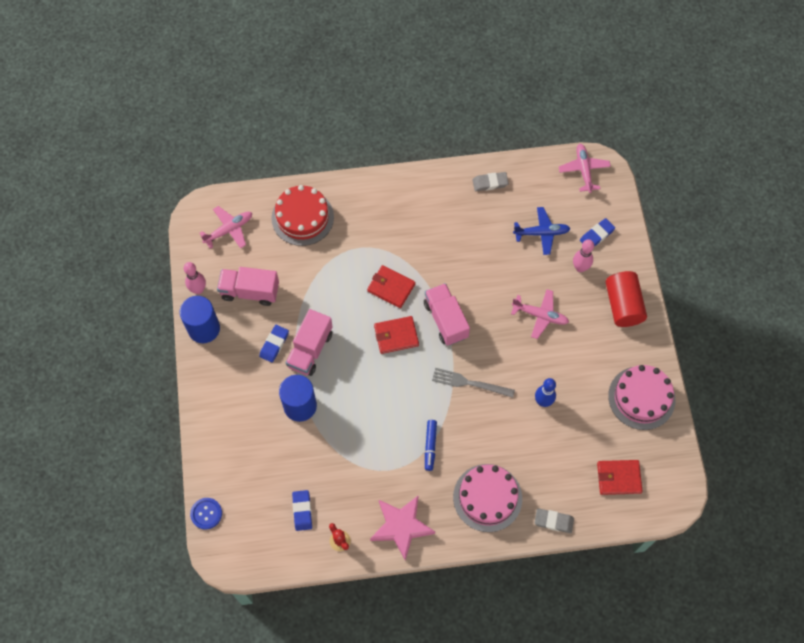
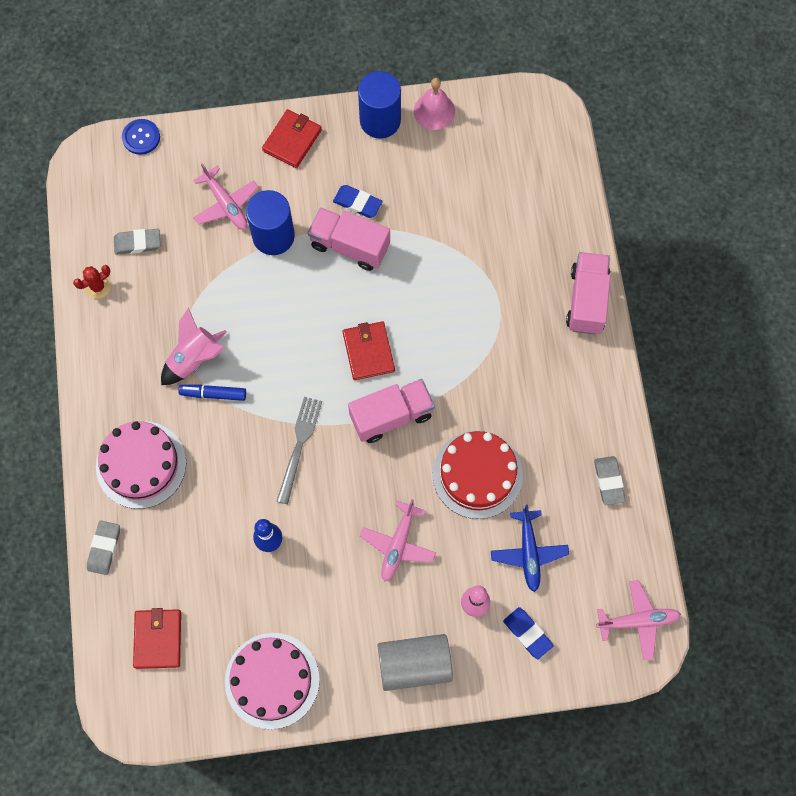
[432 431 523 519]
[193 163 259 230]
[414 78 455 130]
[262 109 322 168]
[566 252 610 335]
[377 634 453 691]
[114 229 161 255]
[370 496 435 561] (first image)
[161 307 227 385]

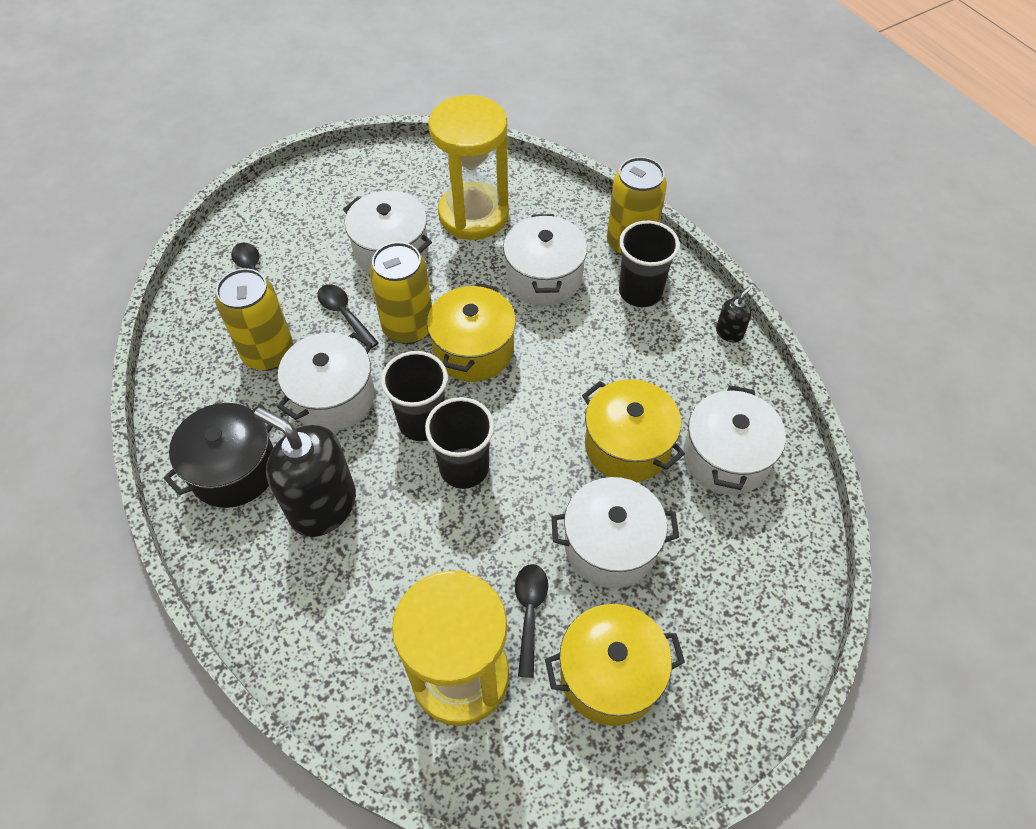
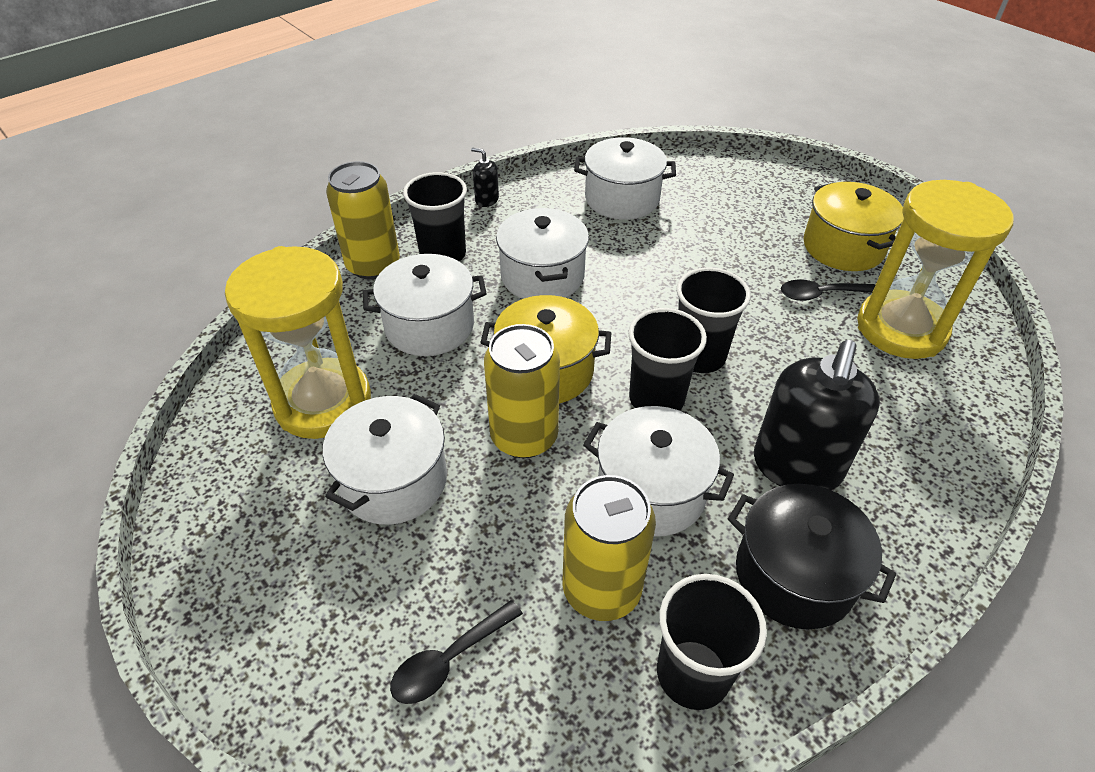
[317 284 379 349] (first image)
[582 379 685 482] (first image)
[496 208 589 299]
[657 574 767 710]

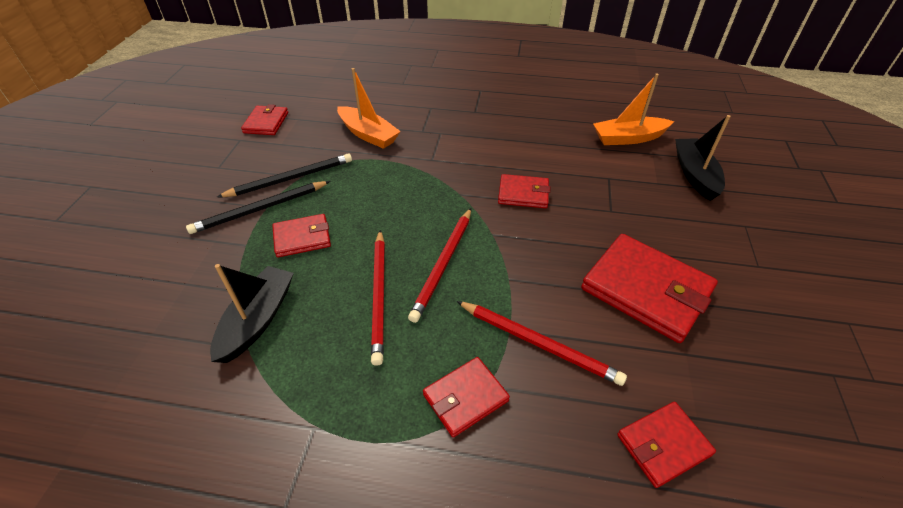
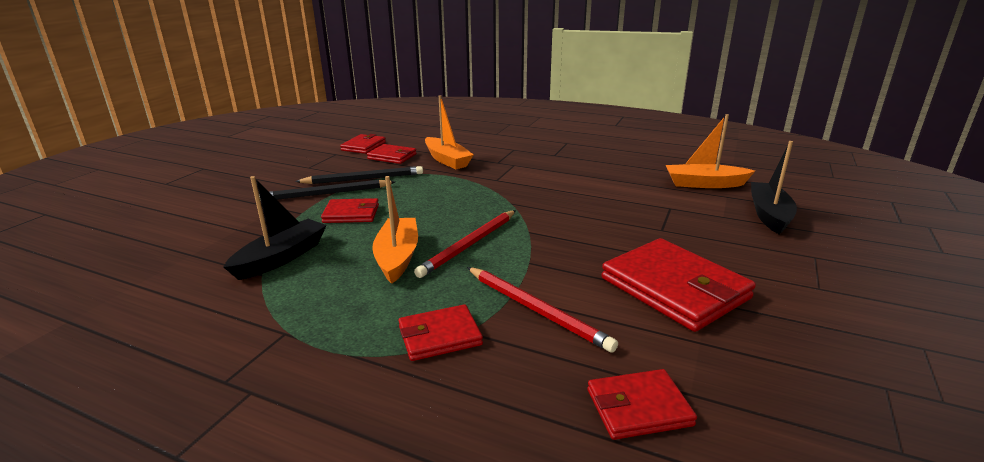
[367 144 417 164]
[372 176 418 284]

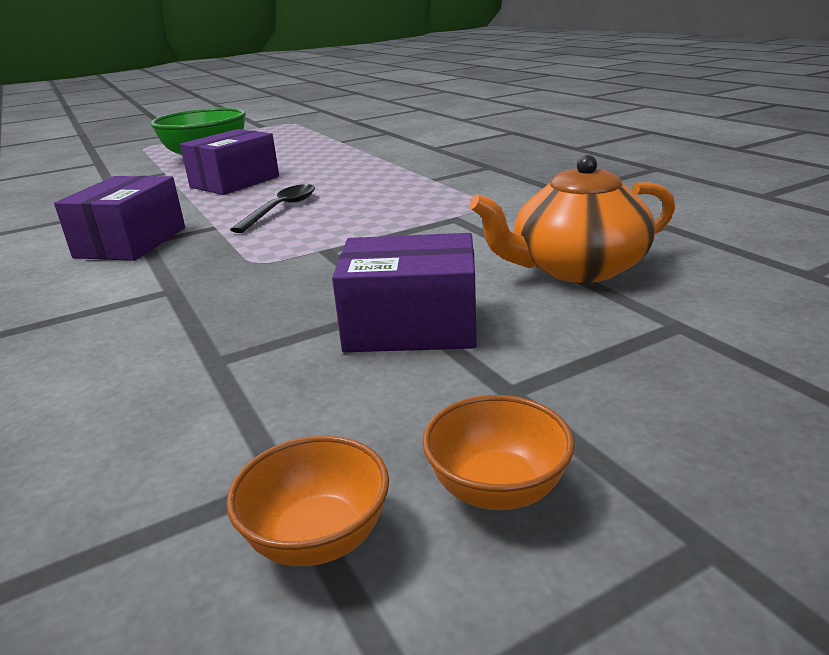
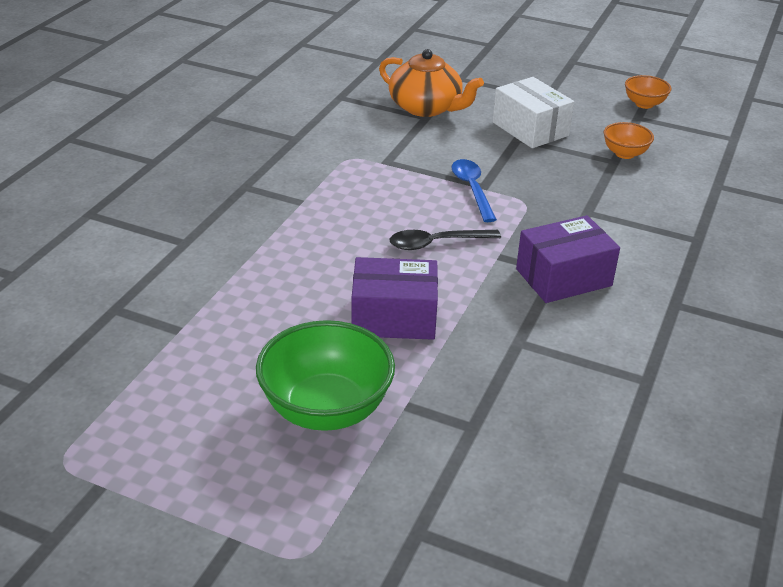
[492 77 574 148]
[603 122 654 159]
[451 159 497 222]

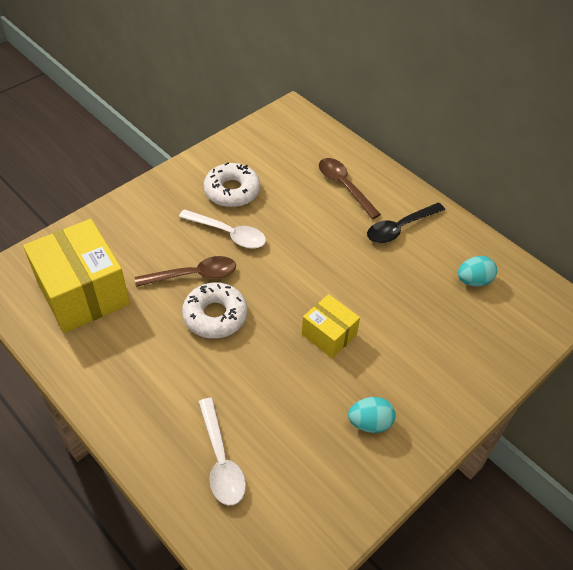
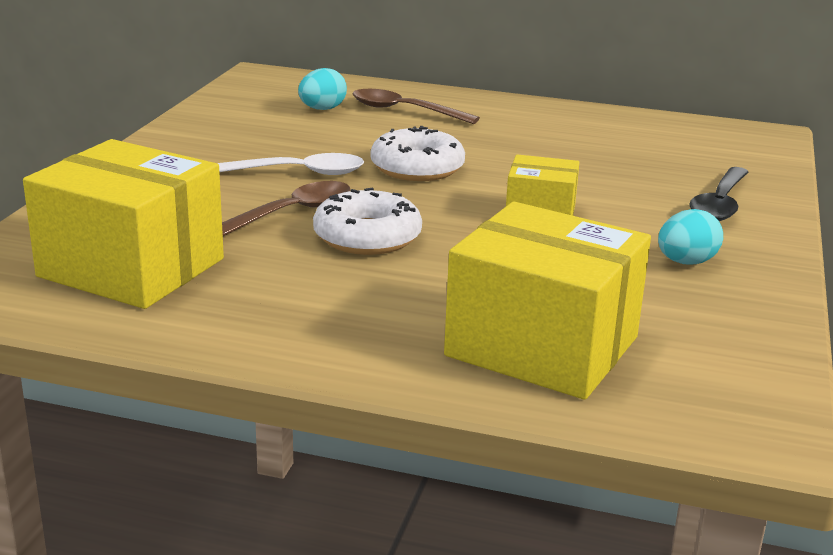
[371 126 465 181]
[689 167 748 221]
[298 68 347 110]
[444 202 651 400]

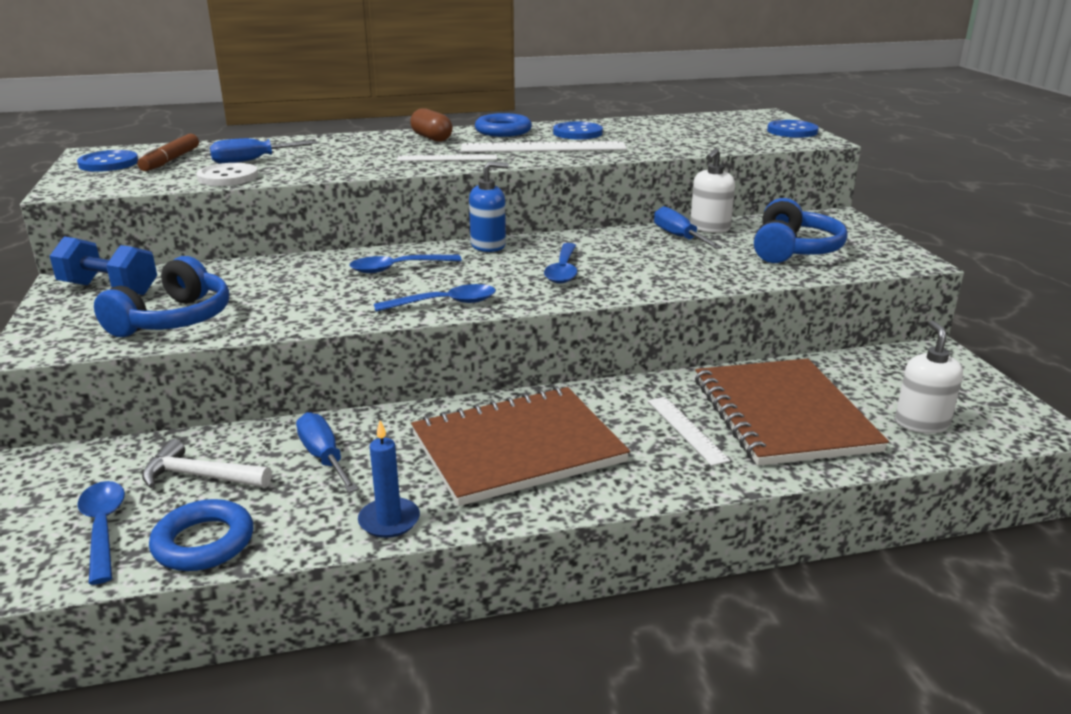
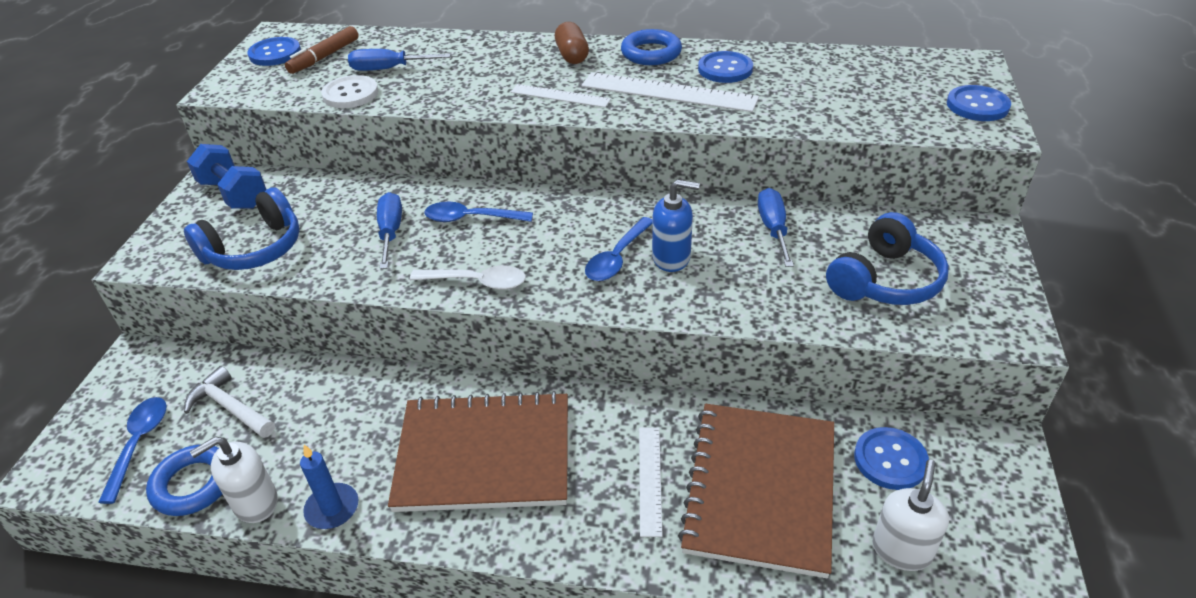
[190 436 278 523]
[652 179 700 272]
[410 266 526 290]
[377 192 402 269]
[854 427 929 490]

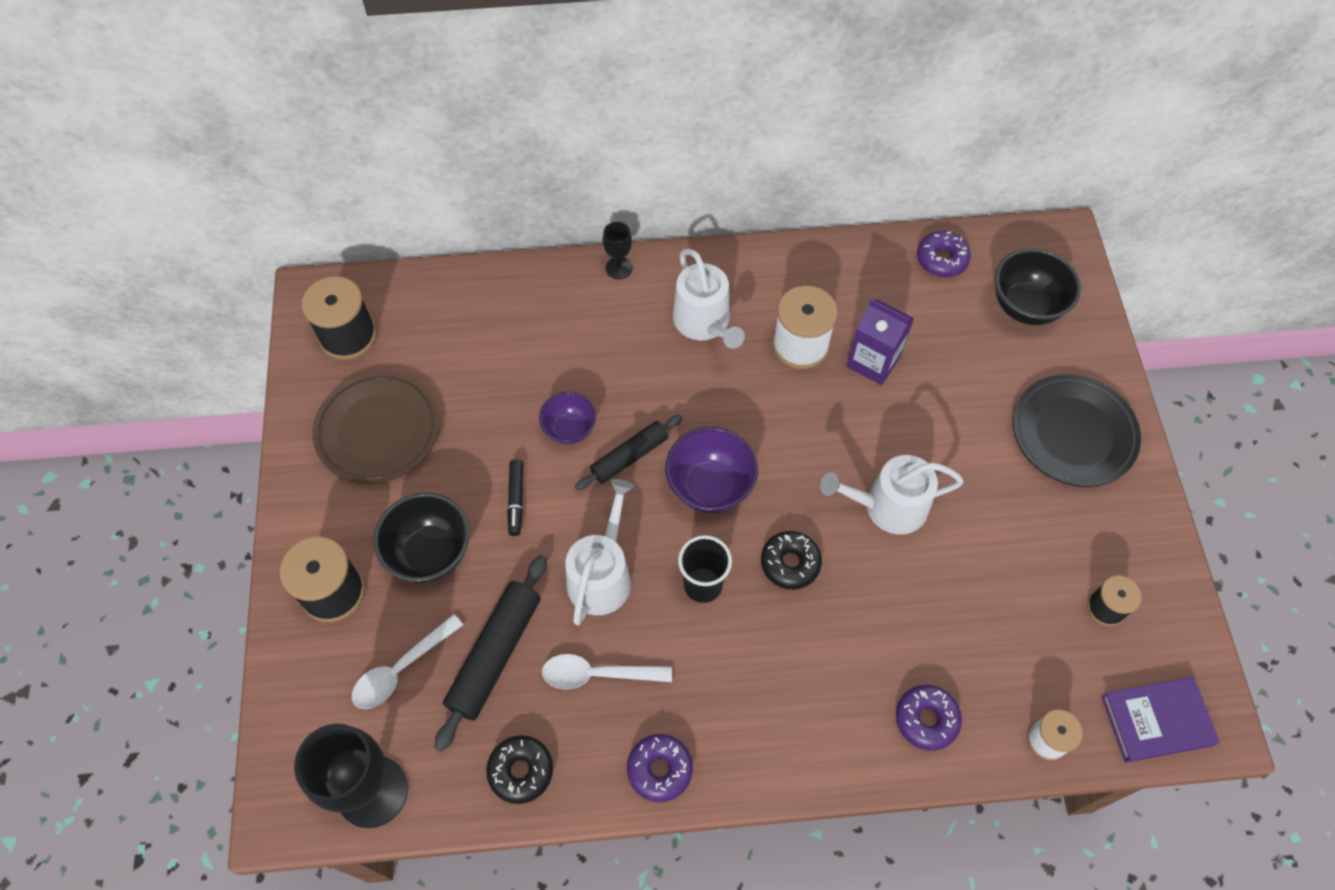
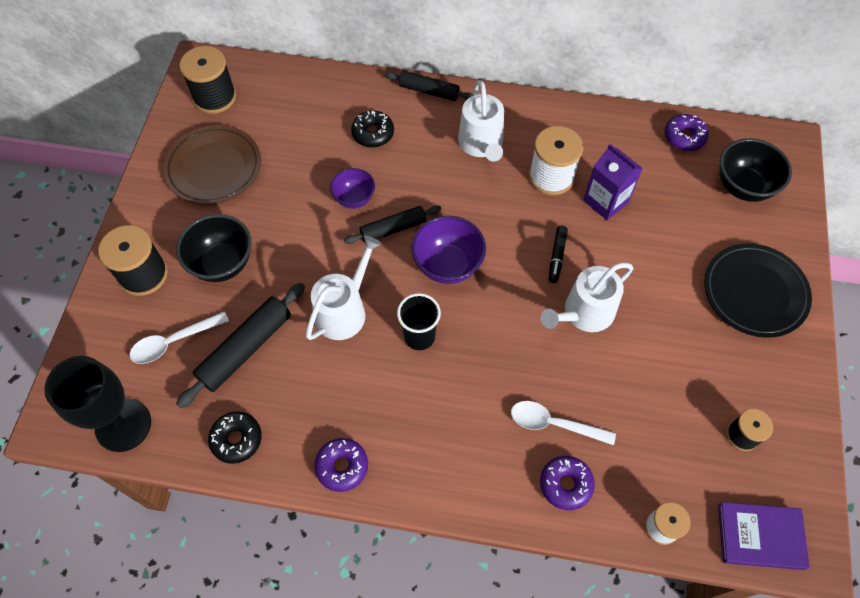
[385 71 473 101]
[541 263 633 332]
[549 226 568 283]
[351 110 394 148]
[511 401 616 445]

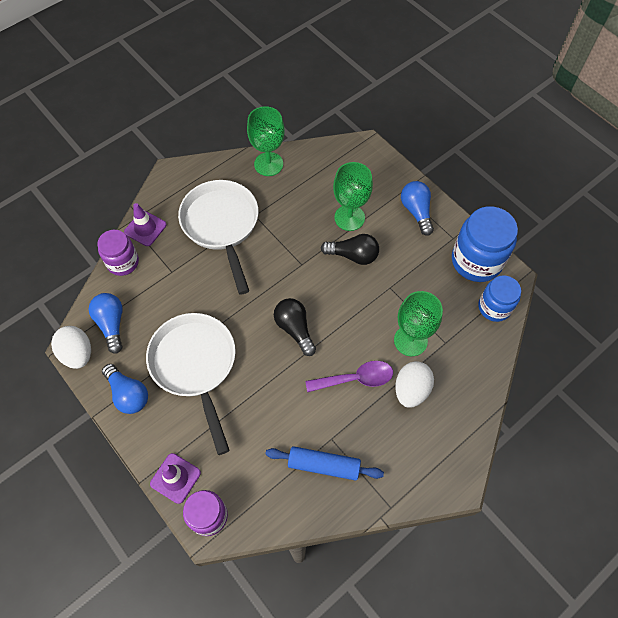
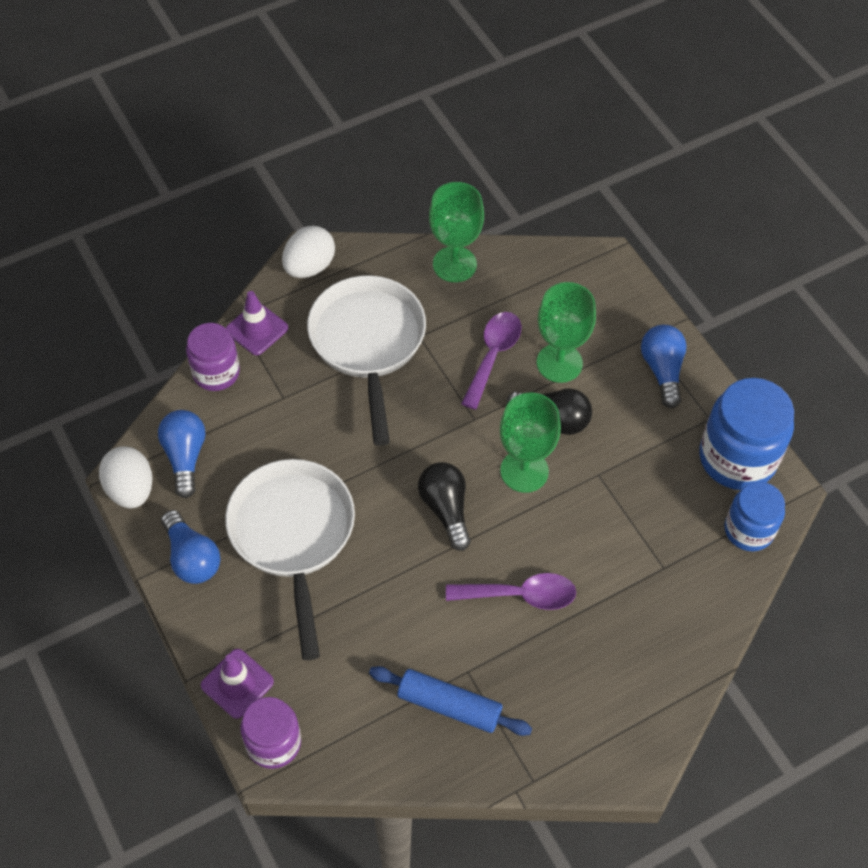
[500 392 561 493]
[282 226 335 278]
[461 312 521 410]

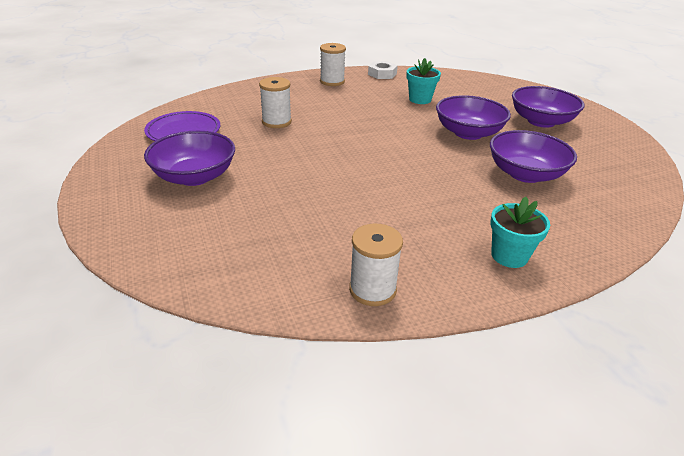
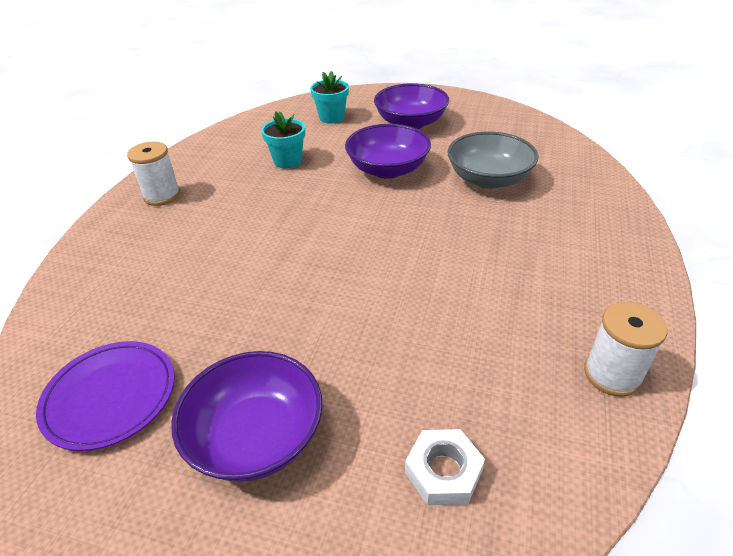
[405 429 485 505]
[259 77 292 128] (first image)
[448 132 538 189]
[310 71 349 124]

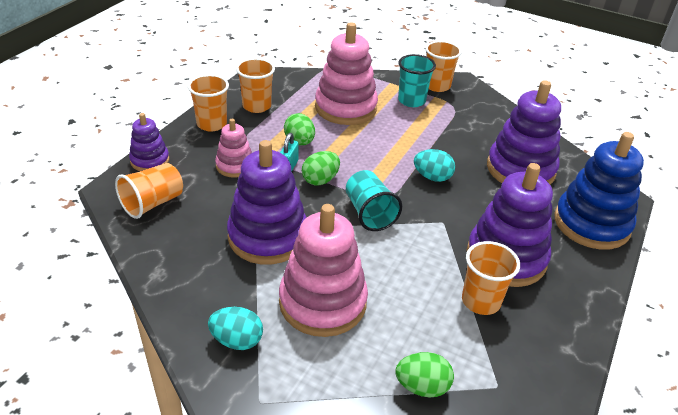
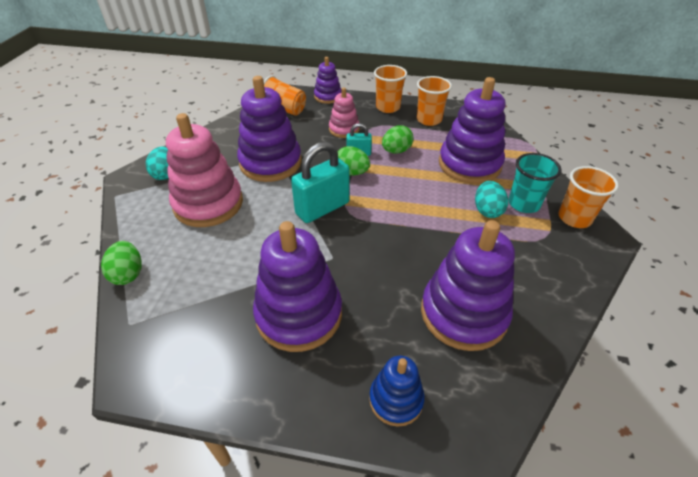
[439 77 506 184]
[369 356 425 427]
[475 181 508 218]
[291 141 350 223]
[462 241 520 315] (first image)

